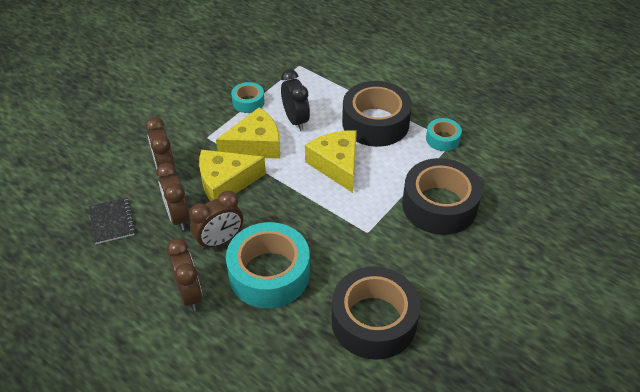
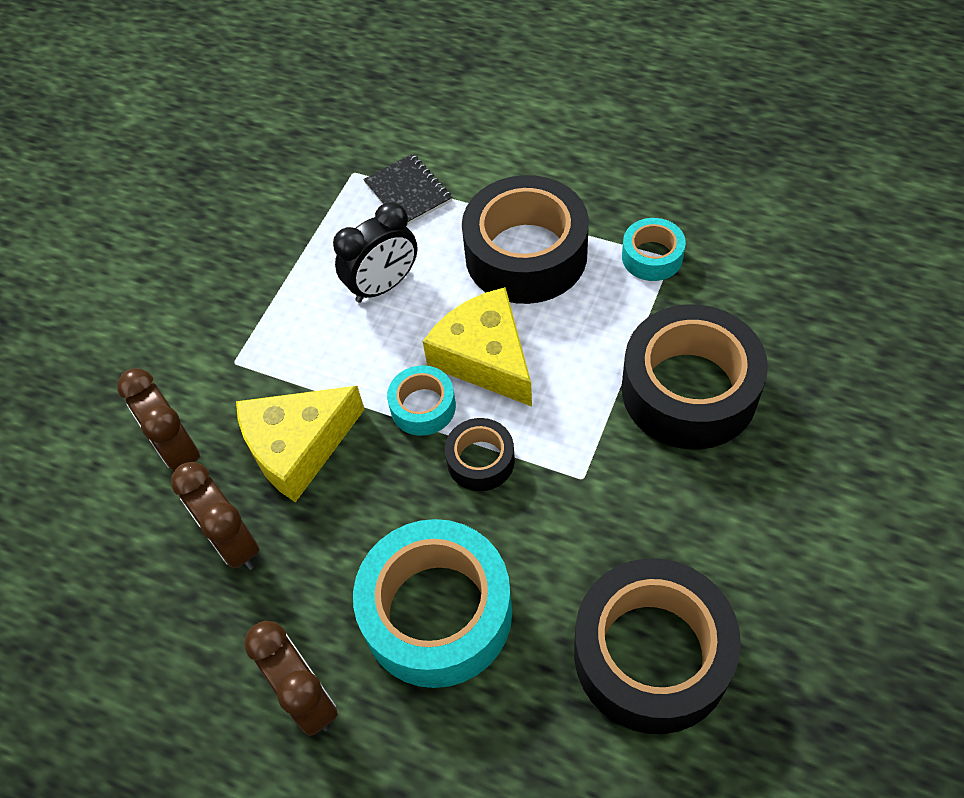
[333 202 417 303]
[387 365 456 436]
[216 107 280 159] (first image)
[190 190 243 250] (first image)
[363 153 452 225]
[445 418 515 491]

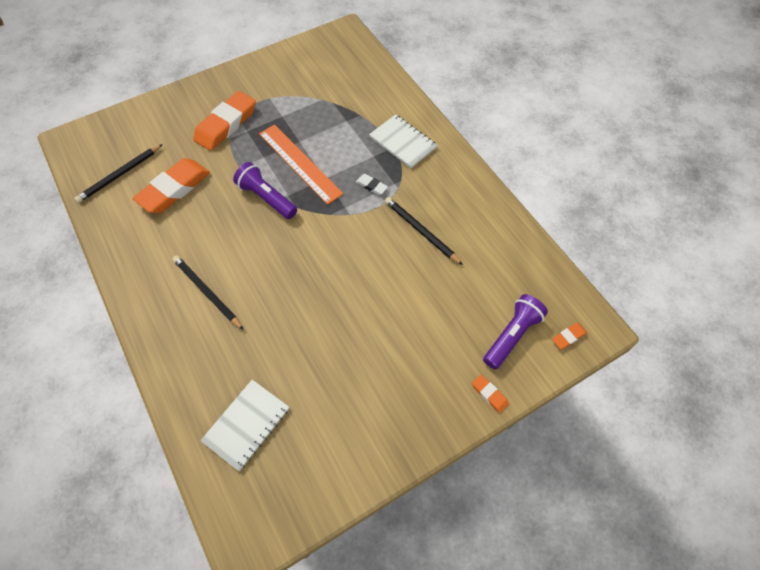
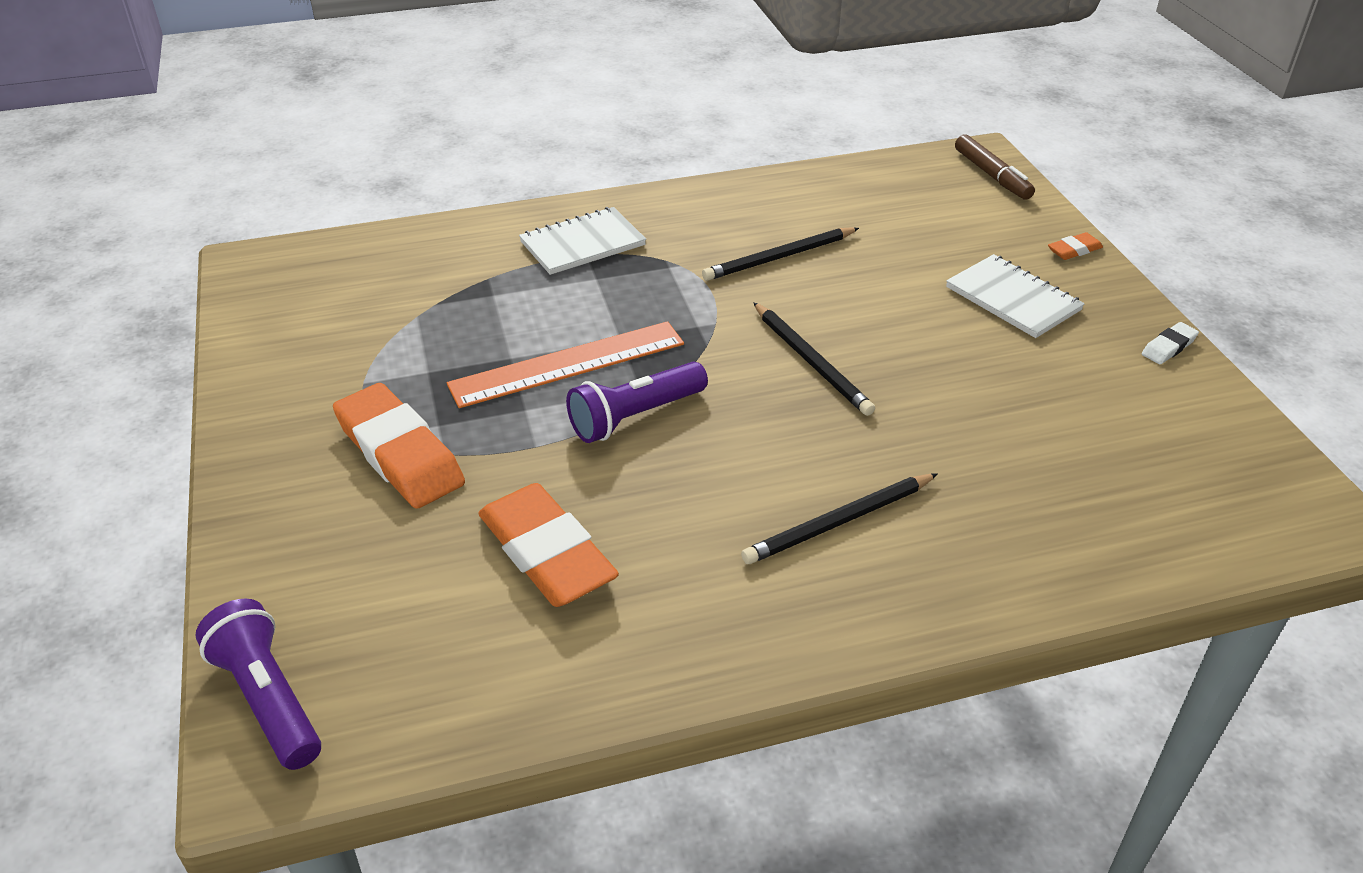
[753 302 875 416]
[1142 322 1199 364]
[195 599 321 770]
[955 135 1035 200]
[946 254 1085 338]

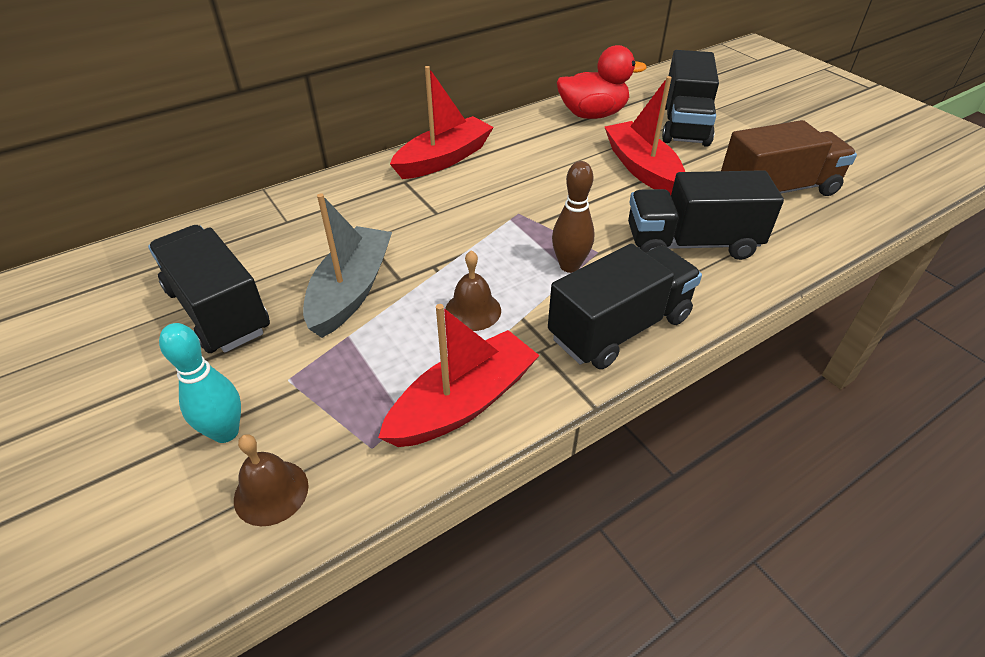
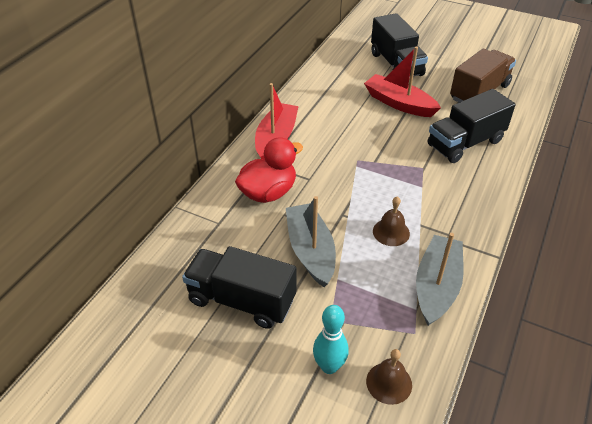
[235 137 303 203]
[552 161 594 273] (first image)
[548 244 702 369] (first image)
[416 233 463 326]

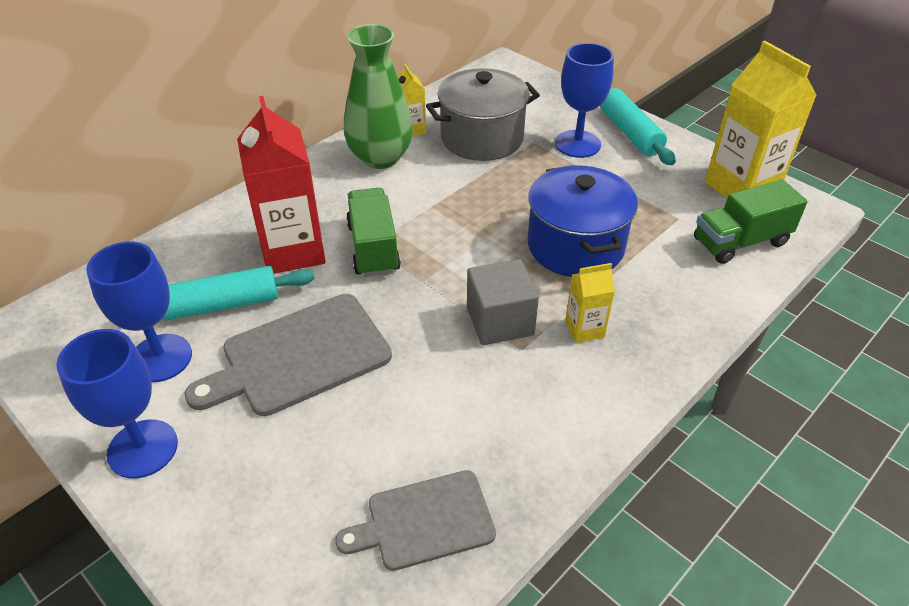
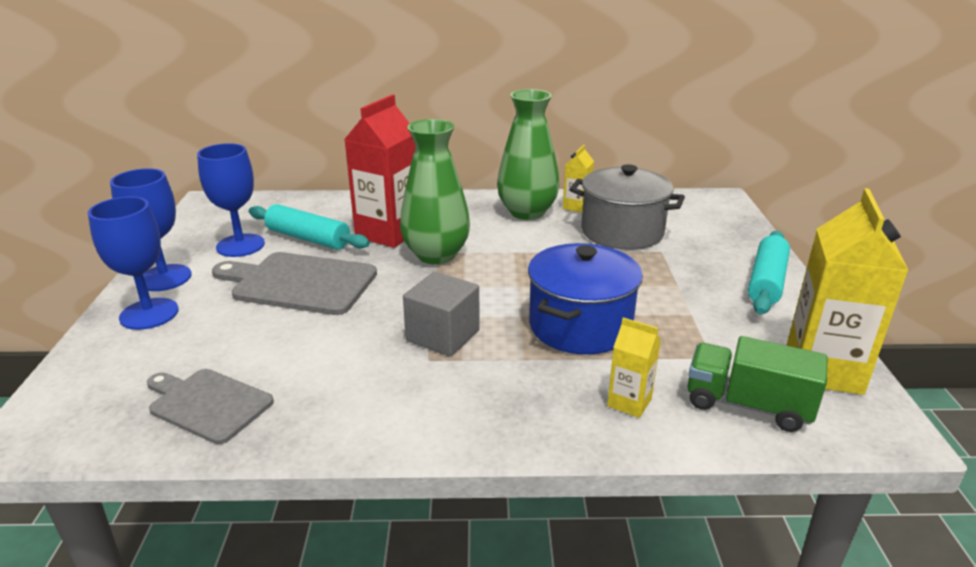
[88 196 179 330]
[400 119 470 264]
[607 317 661 418]

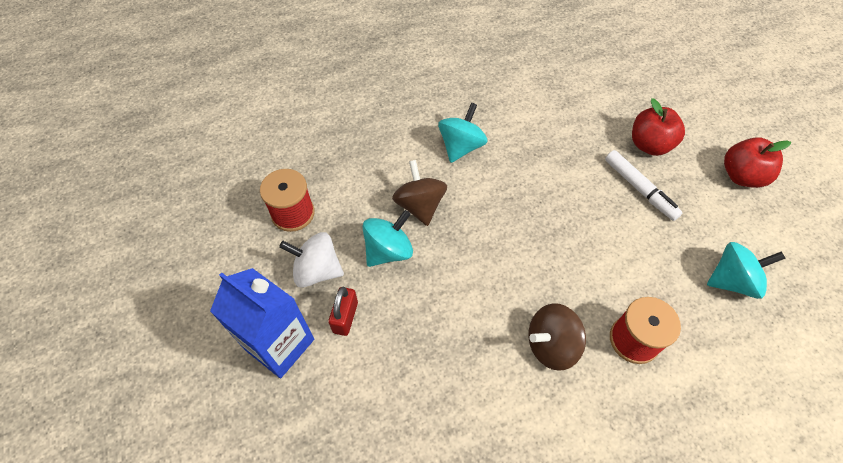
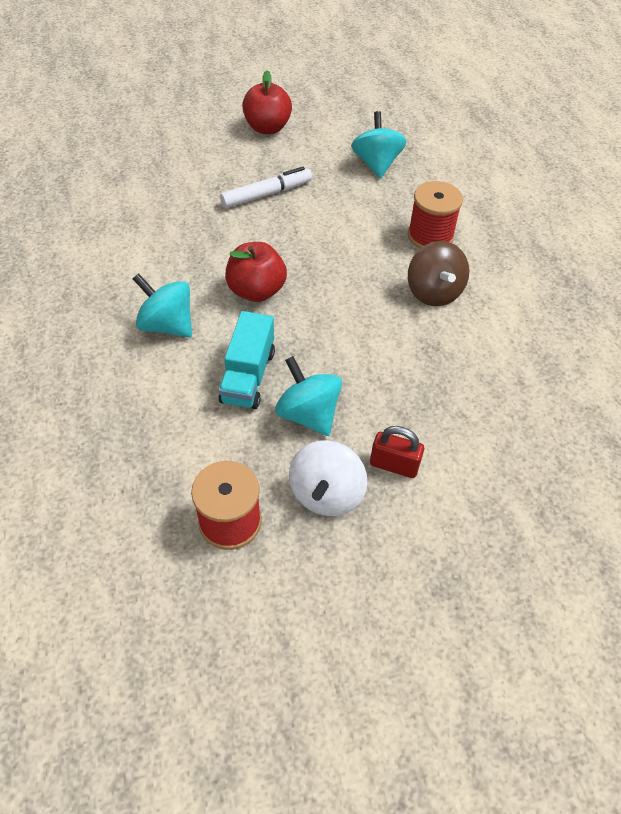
[225 242 287 302]
[219 311 275 409]
[210 268 314 378] (first image)

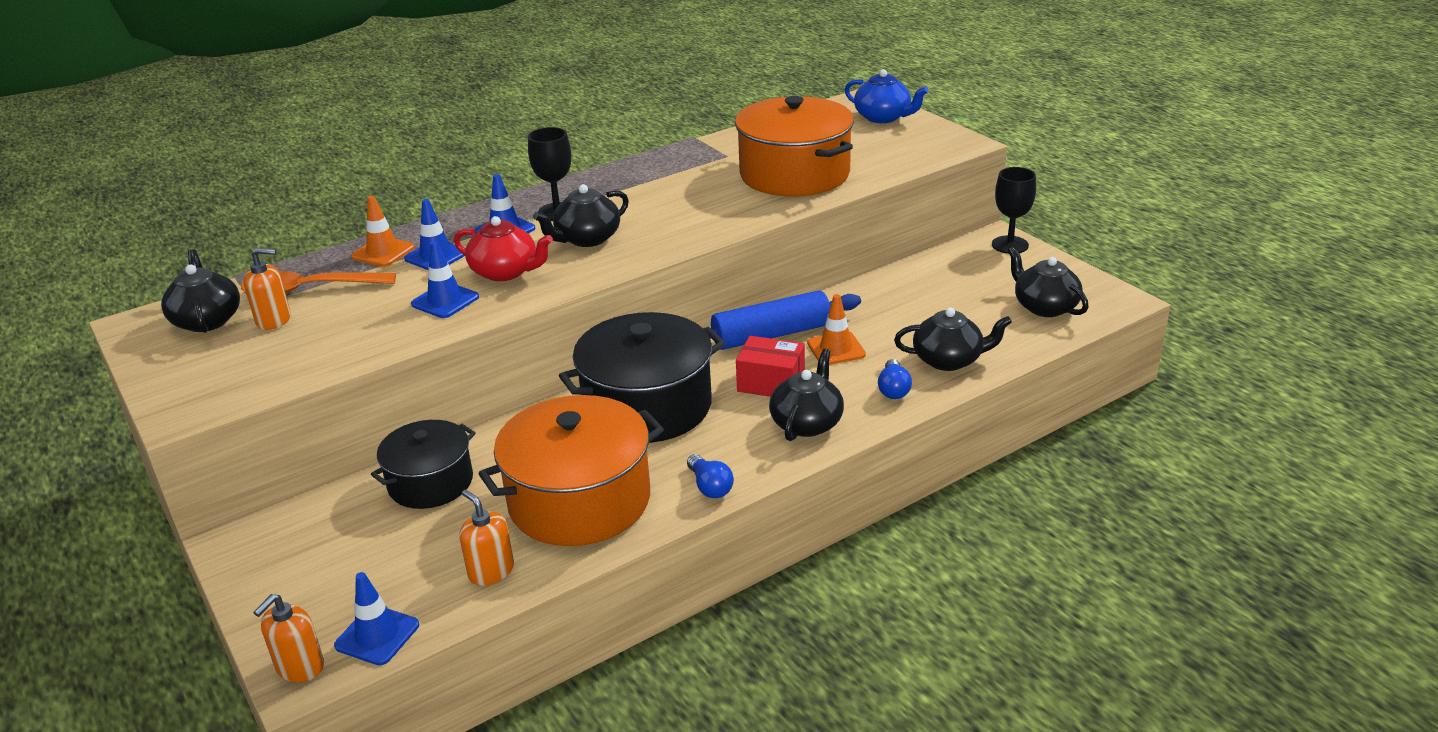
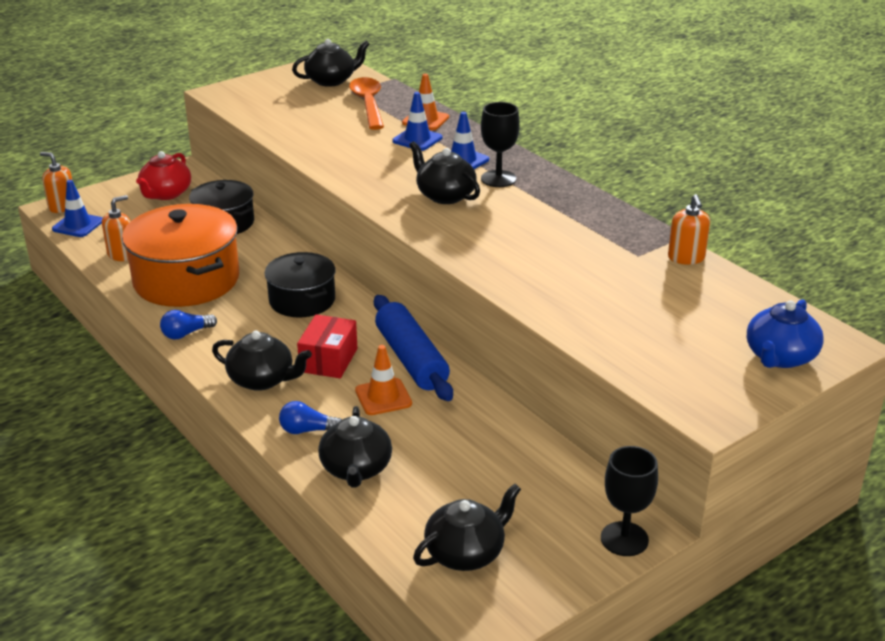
[735 96 854 197] (first image)
[136 151 191 200]
[411 241 479 318] (first image)
[668 194 710 265]
[265 252 336 317]

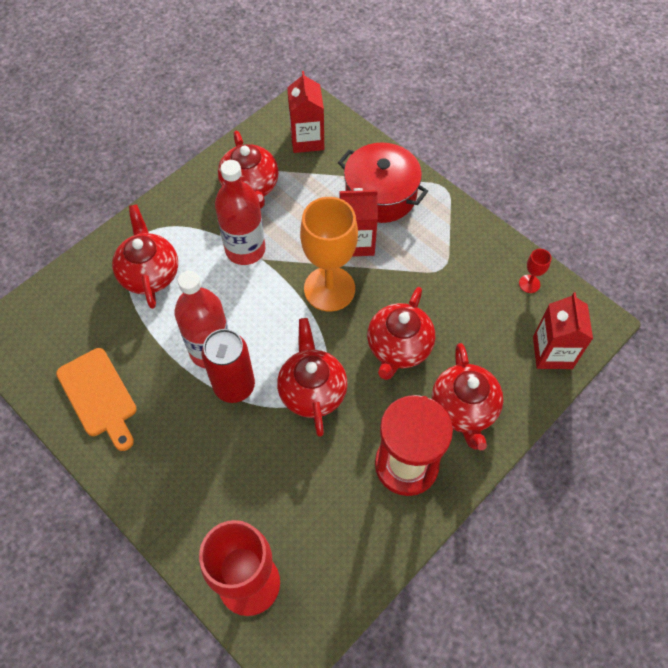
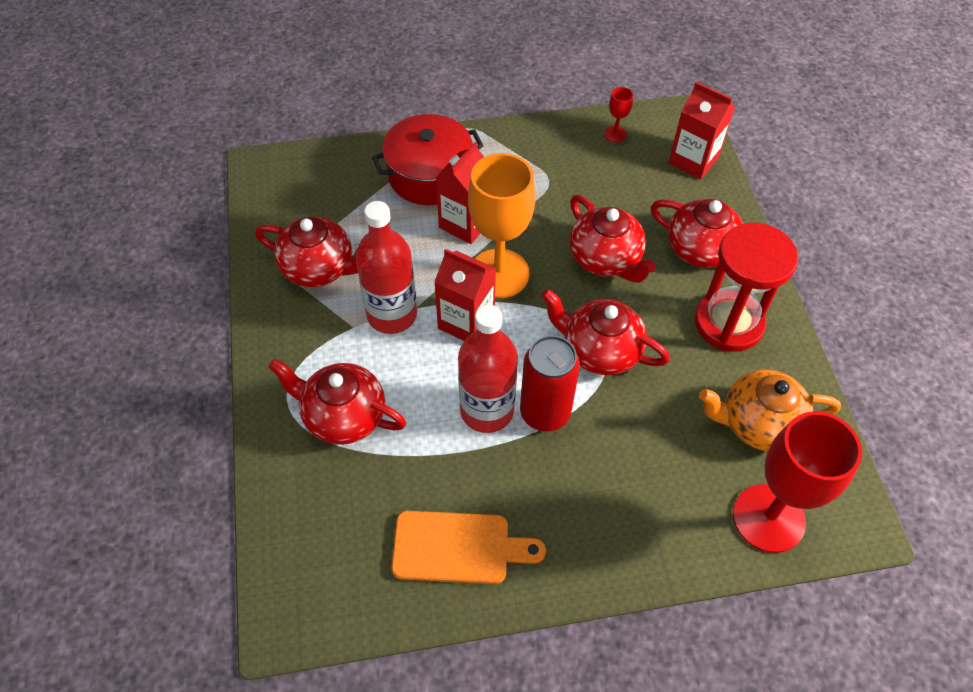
[434 249 496 341]
[699 370 841 451]

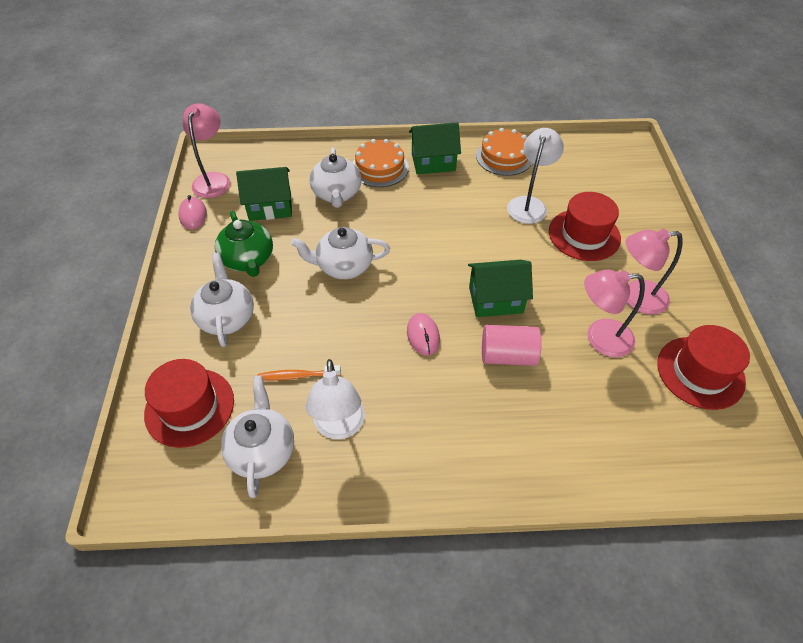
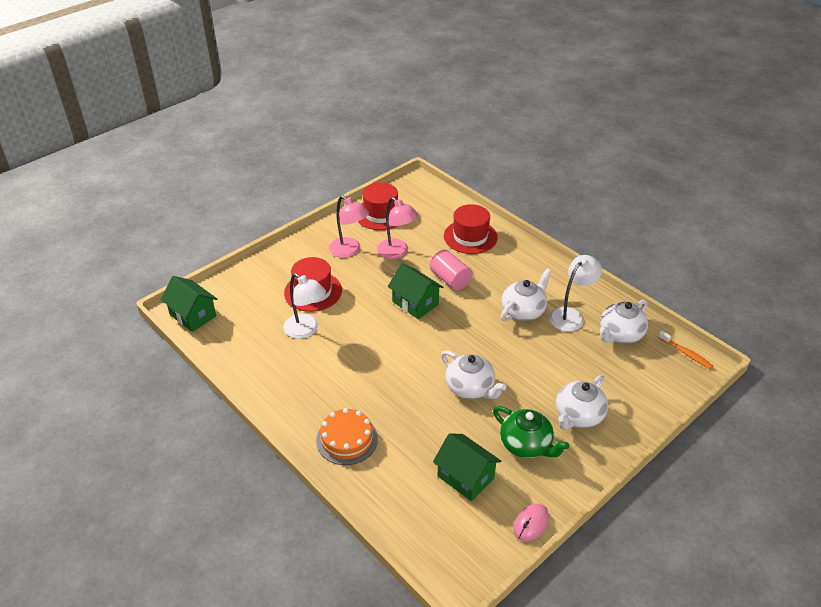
[183 103 231 198] (first image)
[160 276 217 332]
[476 128 532 176] (first image)
[283 273 326 339]
[501 268 551 321]
[493 406 569 458]
[407 313 440 356] (first image)
[444 204 498 254]
[658 331 713 369]

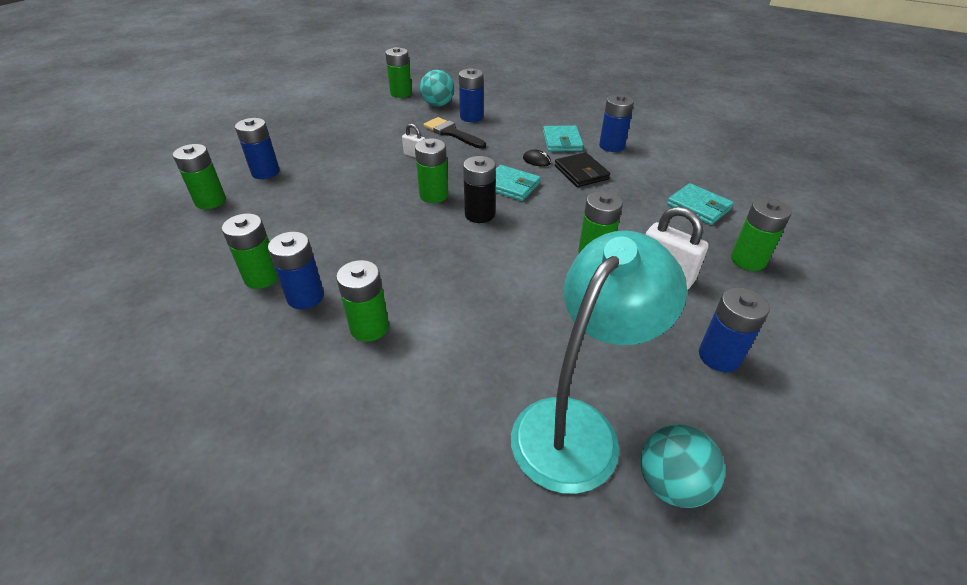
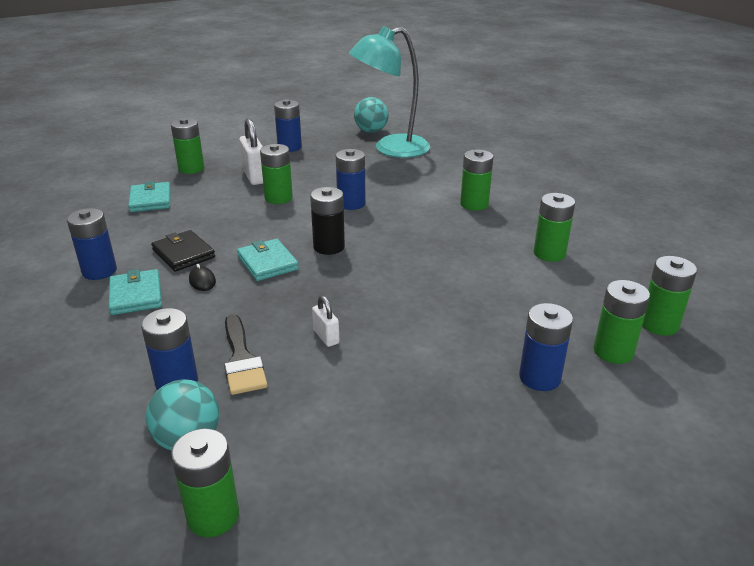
[109 269 162 315]
[642 256 697 336]
[151 230 215 271]
[336 149 365 210]

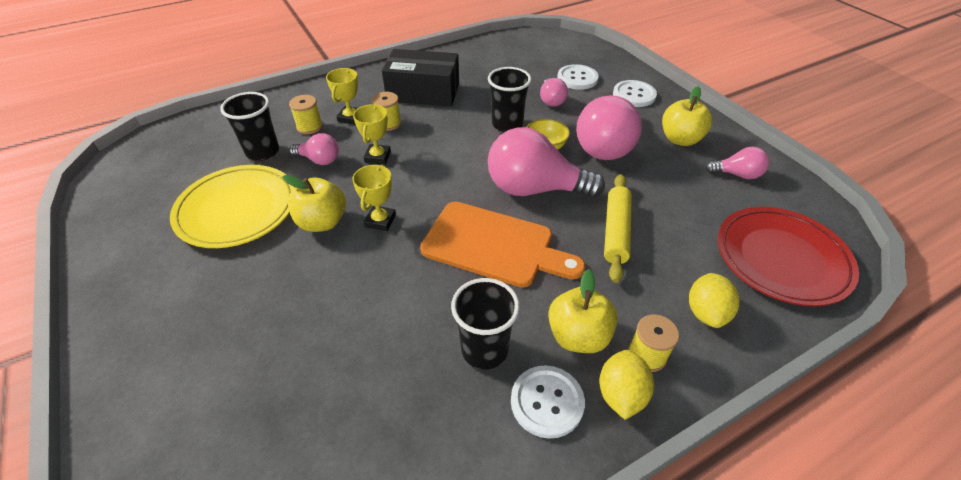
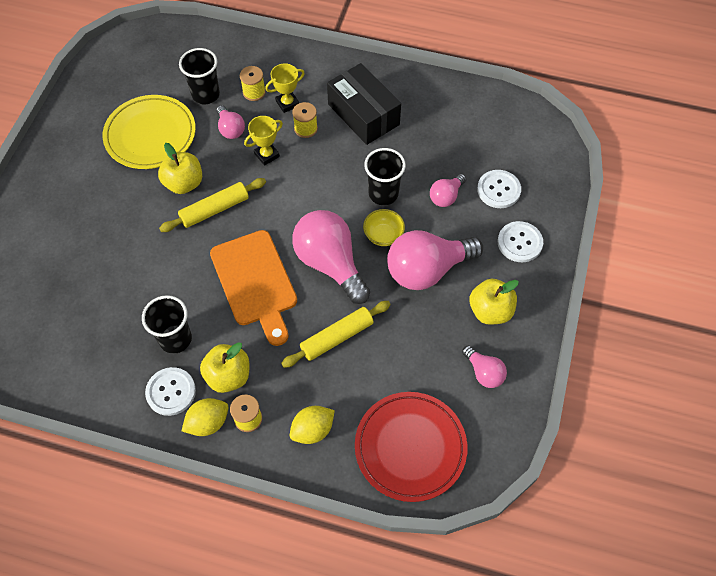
[159 178 266 232]

